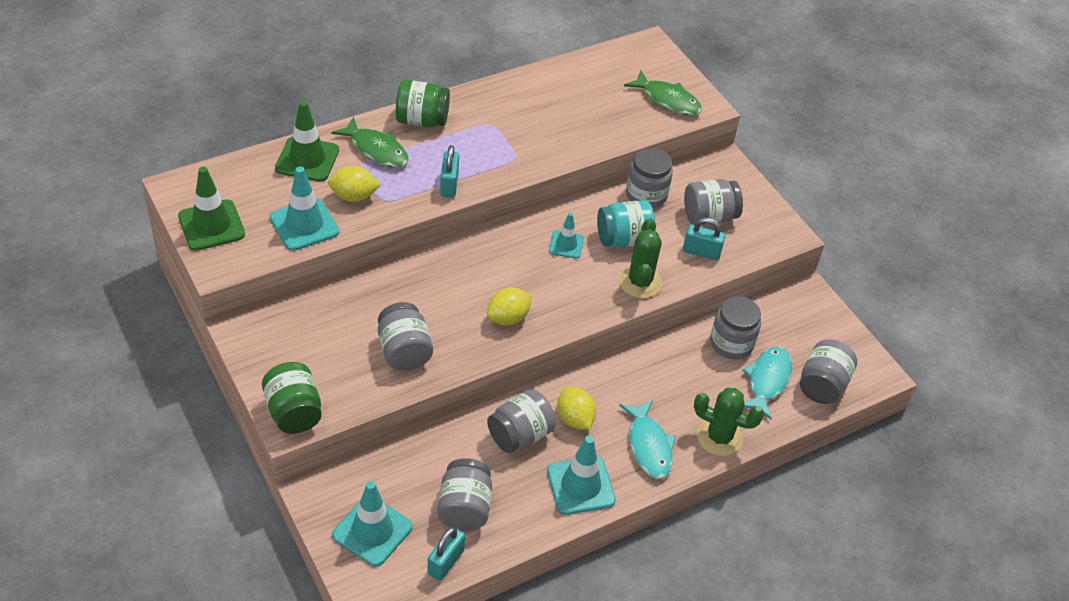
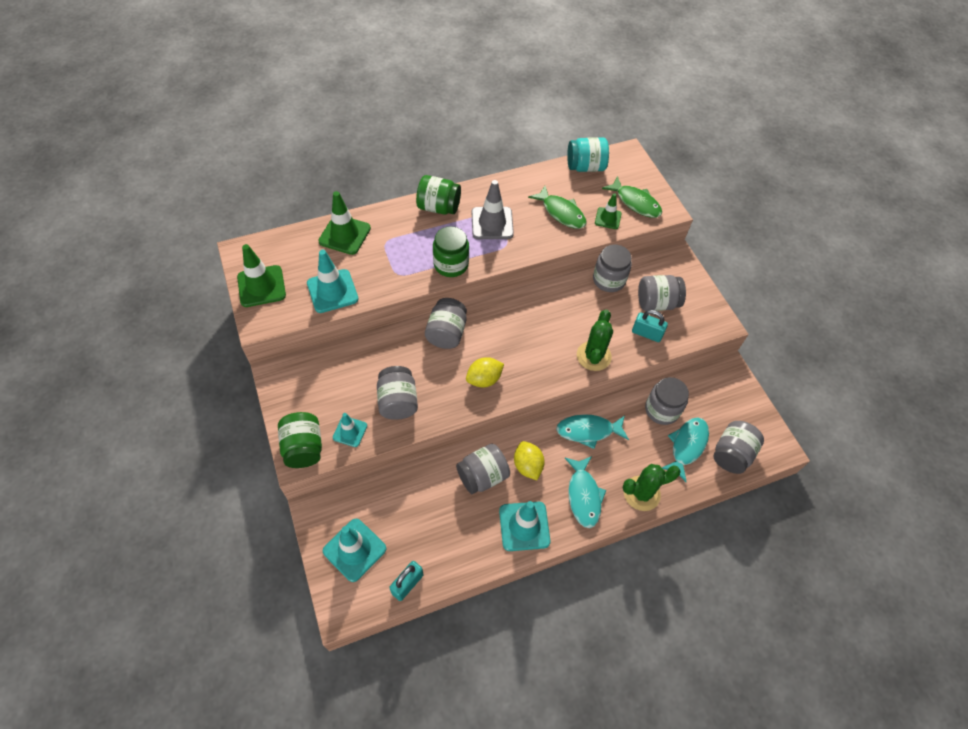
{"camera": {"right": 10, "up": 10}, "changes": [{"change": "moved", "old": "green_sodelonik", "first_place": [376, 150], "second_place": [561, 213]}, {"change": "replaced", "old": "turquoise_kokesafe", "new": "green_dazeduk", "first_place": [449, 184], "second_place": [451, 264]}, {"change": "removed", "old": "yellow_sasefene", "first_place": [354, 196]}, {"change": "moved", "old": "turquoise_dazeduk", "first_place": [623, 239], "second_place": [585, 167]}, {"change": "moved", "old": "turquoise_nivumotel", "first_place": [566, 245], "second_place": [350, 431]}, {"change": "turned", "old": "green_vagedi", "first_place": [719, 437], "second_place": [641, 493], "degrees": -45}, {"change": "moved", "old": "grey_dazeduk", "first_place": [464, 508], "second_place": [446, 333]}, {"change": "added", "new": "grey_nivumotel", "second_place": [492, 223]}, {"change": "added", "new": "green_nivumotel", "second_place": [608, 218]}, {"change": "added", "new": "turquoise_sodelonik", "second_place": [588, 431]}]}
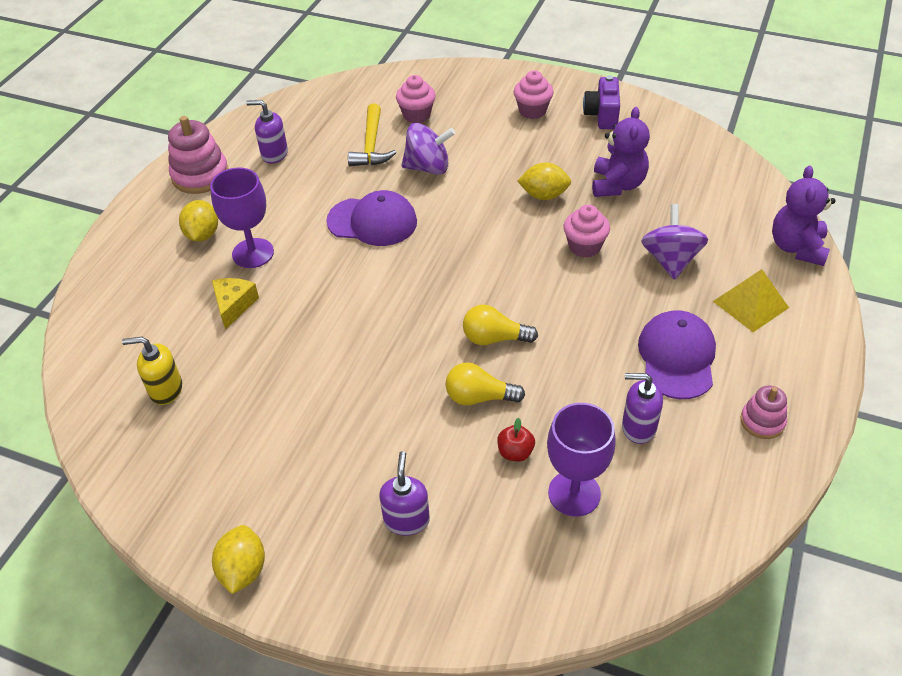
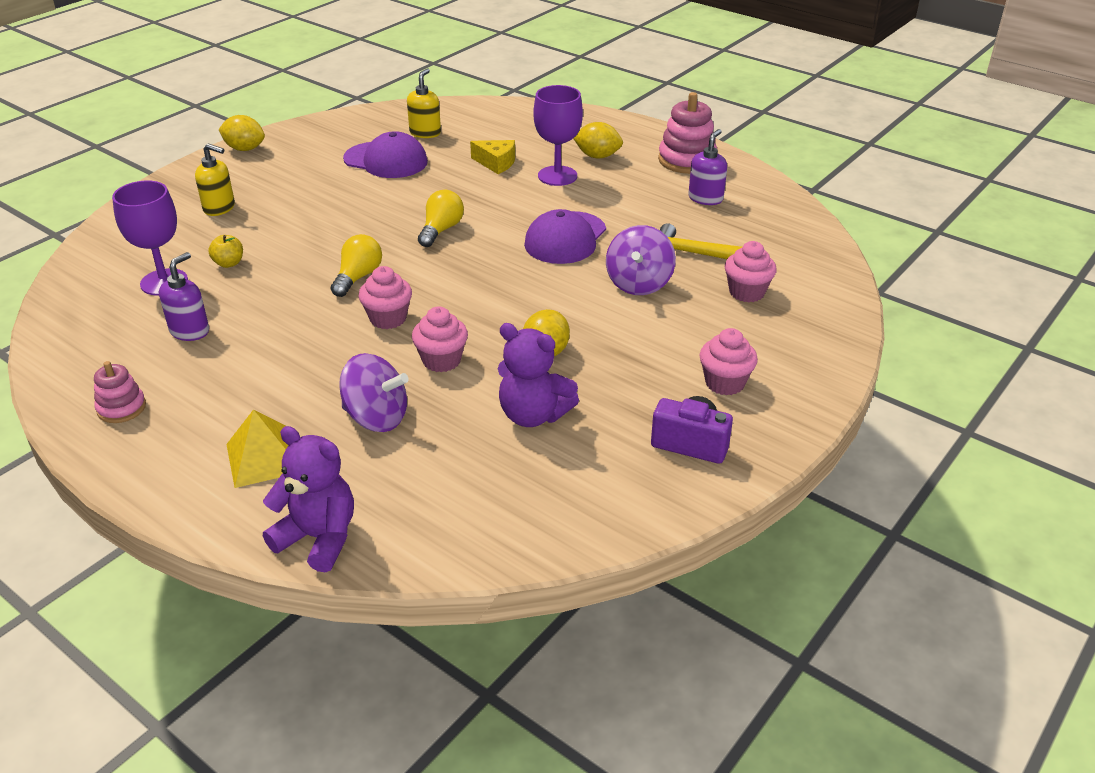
{"camera": {"right": 105, "up": -10}, "changes": [{"change": "moved", "old": "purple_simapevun", "first_place": [677, 357], "second_place": [386, 160]}, {"change": "moved", "old": "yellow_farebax", "first_place": [479, 397], "second_place": [441, 230]}, {"change": "recoloured", "old": "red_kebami", "new": "yellow_kebami", "first_place": [515, 452], "second_place": [229, 263]}, {"change": "recoloured", "old": "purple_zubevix", "new": "yellow_zubevix", "first_place": [406, 520], "second_place": [219, 208]}, {"change": "added", "new": "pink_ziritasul", "second_place": [388, 318]}]}
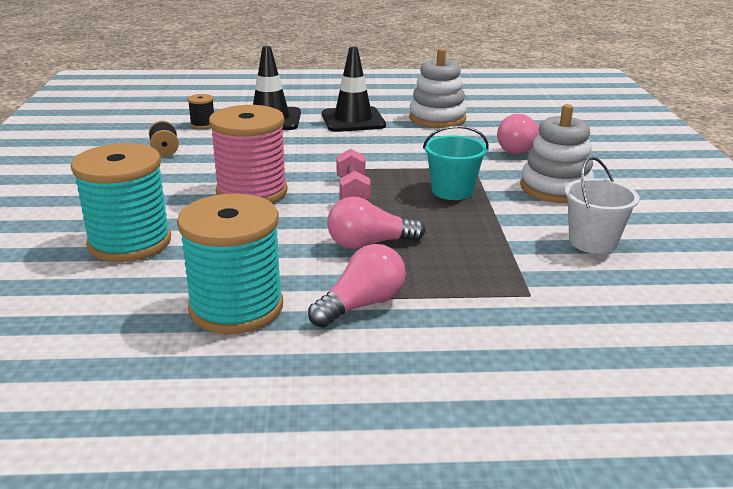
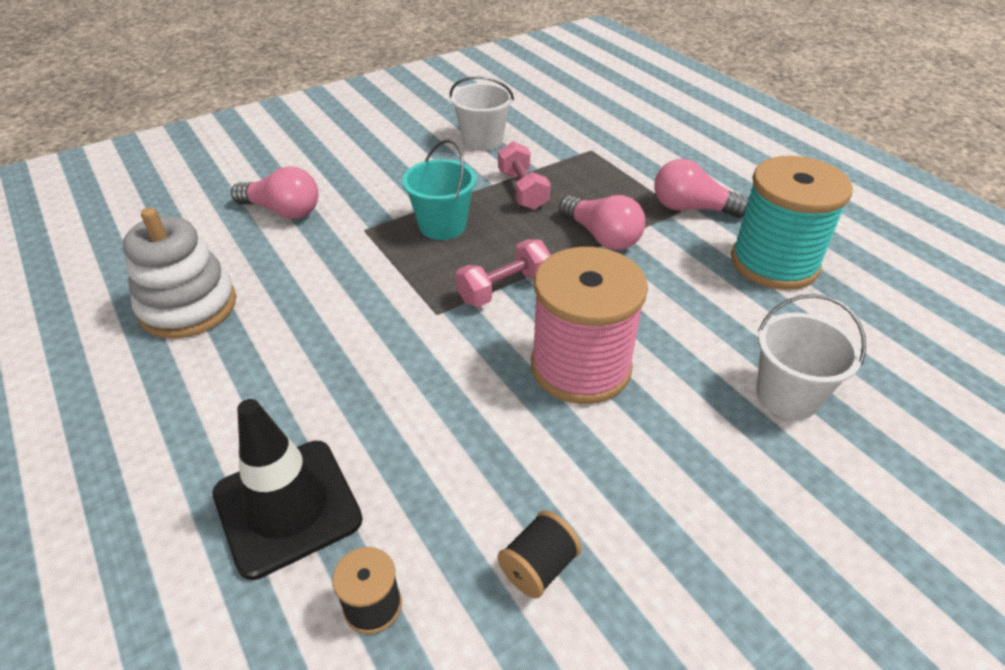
{"camera": {"right": -120, "up": 15}, "changes": [{"change": "removed", "old": "black_nivumotel", "first_place": [353, 120]}, {"change": "removed", "old": "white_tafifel", "first_place": [555, 188]}, {"change": "replaced", "old": "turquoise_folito", "new": "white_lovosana", "first_place": [130, 242], "second_place": [787, 395]}, {"change": "added", "new": "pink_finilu", "second_place": [522, 190]}]}
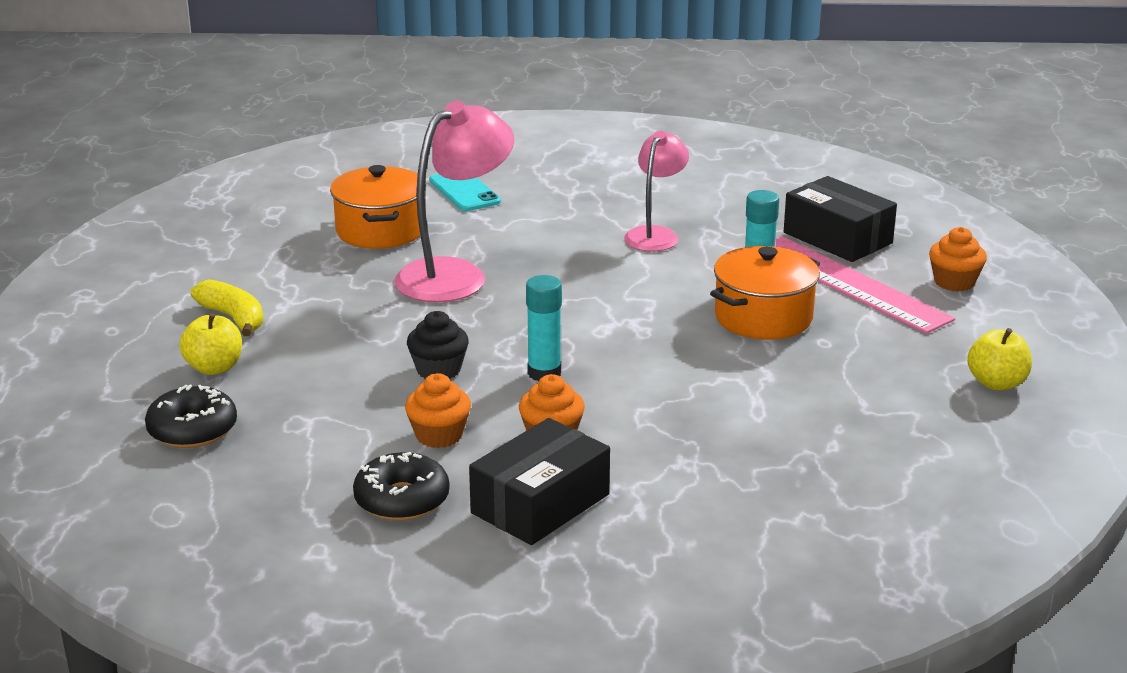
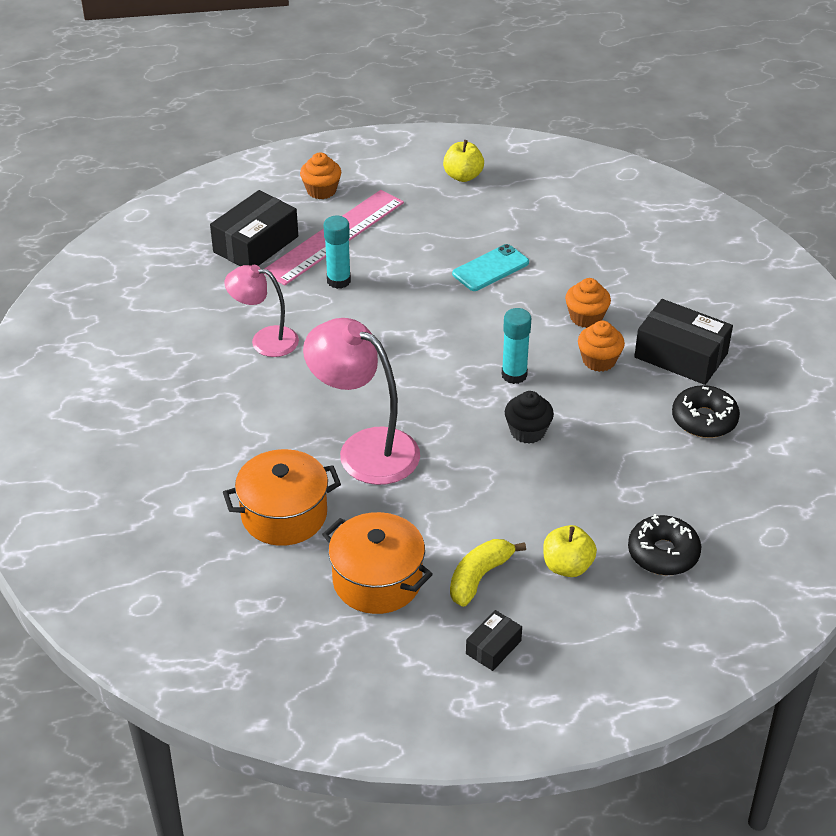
{"camera": {"right": -100, "up": 15}, "changes": [{"change": "moved", "old": "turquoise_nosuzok", "first_place": [464, 191], "second_place": [490, 268]}, {"change": "moved", "old": "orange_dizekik", "first_place": [763, 317], "second_place": [377, 580]}, {"change": "moved", "old": "orange_ziritasul", "first_place": [439, 435], "second_place": [586, 317]}, {"change": "added", "new": "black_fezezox", "second_place": [493, 647]}]}
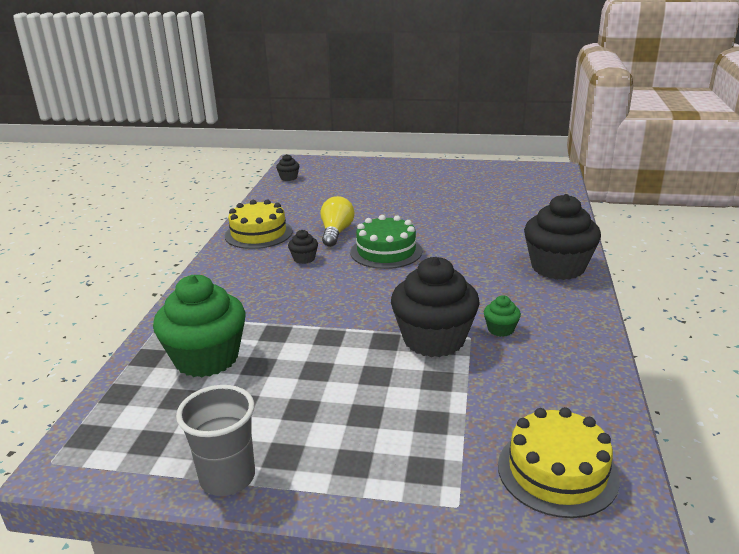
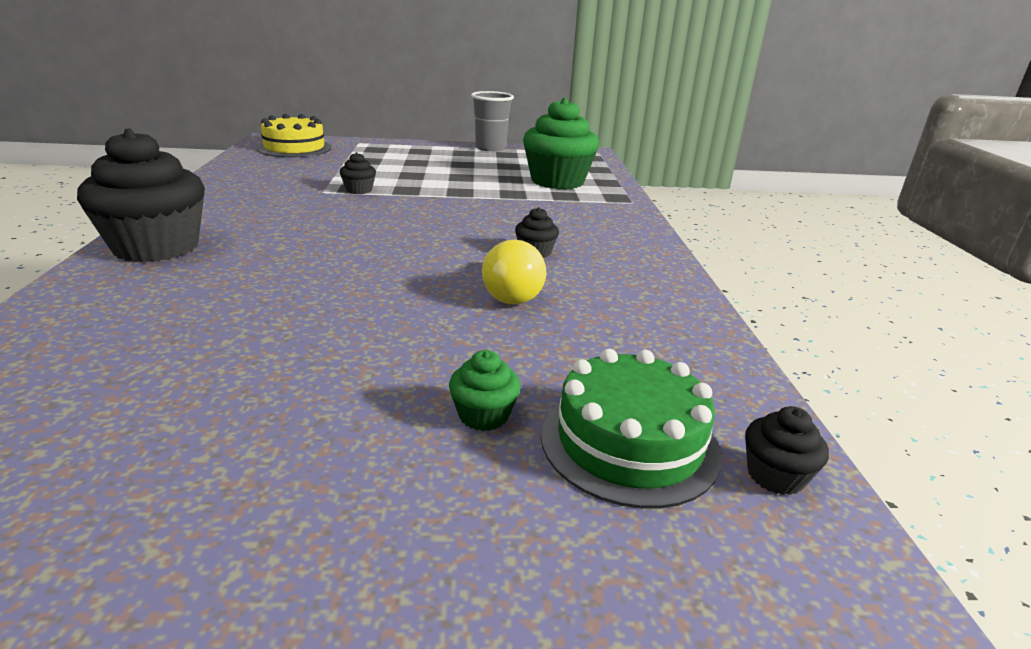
{"camera": {"right": 165, "up": 0}, "changes": [{"change": "removed", "old": "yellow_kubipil", "first_place": [258, 233]}, {"change": "moved", "old": "green_kubipil", "first_place": [386, 251], "second_place": [629, 442]}, {"change": "resized", "old": "black_ziritasul", "first_place": [434, 339], "second_place": [359, 190], "factor": 0.43}, {"change": "moved", "old": "green_ziritasul", "first_place": [500, 329], "second_place": [483, 415]}]}
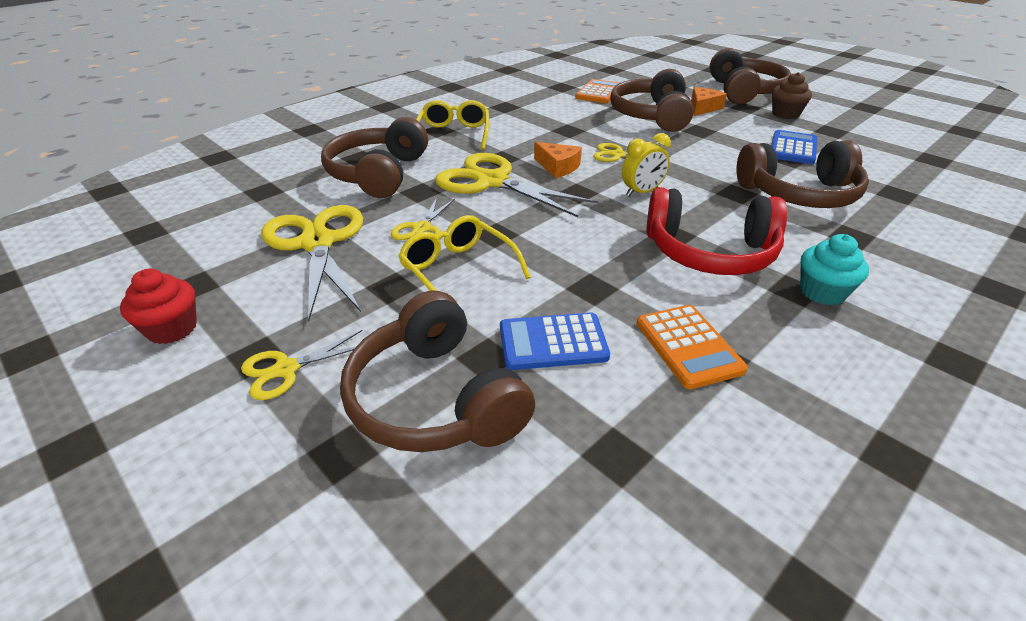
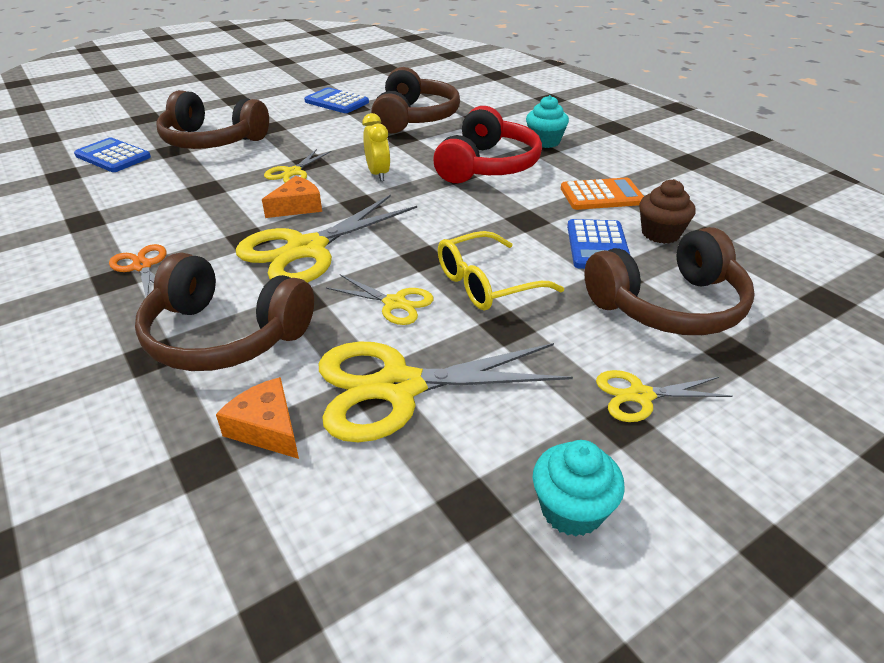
{"camera": {"right": -80, "up": 0}, "changes": [{"change": "removed", "old": "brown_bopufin", "first_place": [744, 91]}, {"change": "moved", "old": "brown_ziritasul", "first_place": [785, 114], "second_place": [660, 233]}, {"change": "recoloured", "old": "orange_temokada", "new": "blue_temokada", "first_place": [598, 92], "second_place": [113, 156]}, {"change": "moved", "old": "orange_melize", "first_place": [703, 108], "second_place": [267, 428]}, {"change": "replaced", "old": "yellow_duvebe", "new": "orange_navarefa", "first_place": [454, 134], "second_place": [142, 266]}, {"change": "recoloured", "old": "red_ziritasul", "new": "turquoise_ziritasul", "first_place": [172, 329], "second_place": [571, 510]}, {"change": "turned", "old": "yellow_navarefa", "first_place": [286, 369], "second_place": [640, 396], "degrees": 105}]}
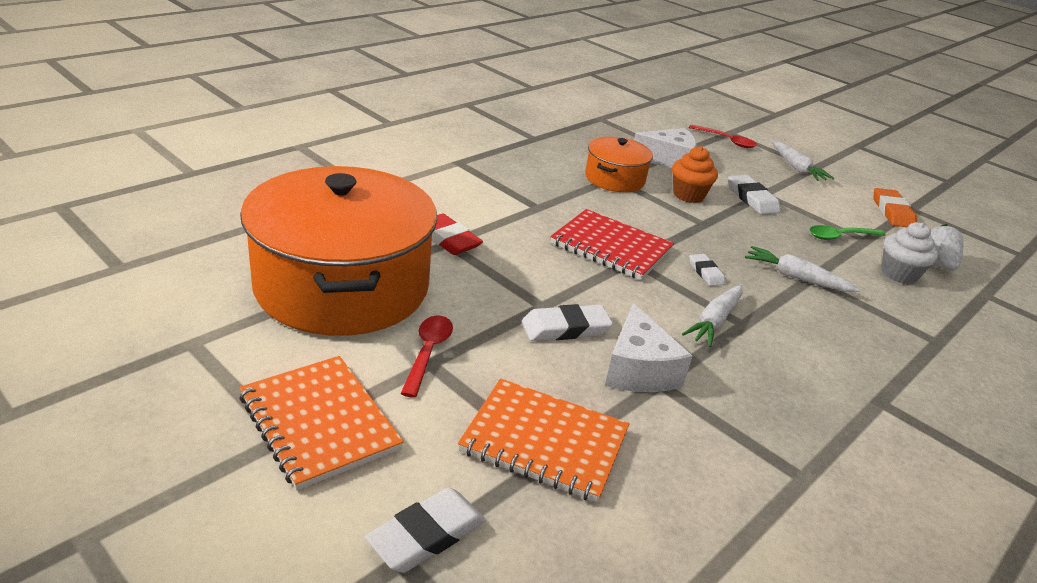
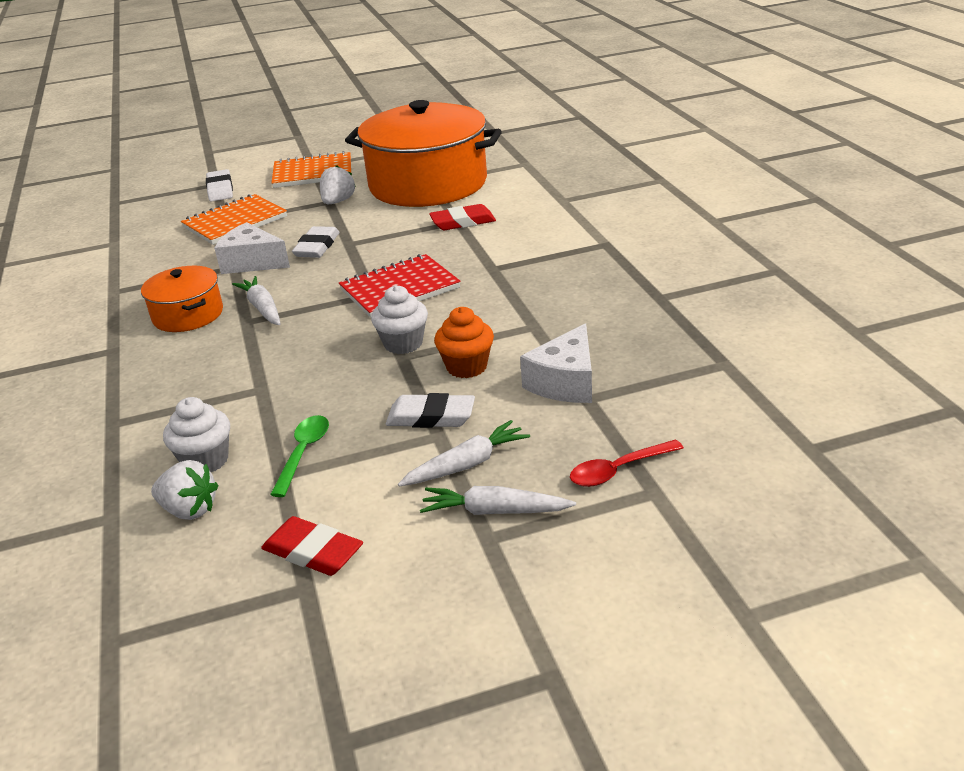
{"camera": {"right": 125, "up": 0}, "changes": [{"change": "moved", "old": "orange_dizekik", "first_place": [614, 179], "second_place": [188, 315]}, {"change": "recoloured", "old": "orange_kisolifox", "new": "red_kisolifox", "first_place": [892, 212], "second_place": [313, 551]}, {"change": "moved", "old": "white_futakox", "first_place": [796, 277], "second_place": [466, 465]}, {"change": "removed", "old": "white_kisolifox", "first_place": [706, 273]}, {"change": "replaced", "old": "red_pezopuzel", "new": "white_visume", "first_place": [428, 353], "second_place": [338, 202]}, {"change": "added", "new": "white_ziritasul", "second_place": [403, 344]}]}
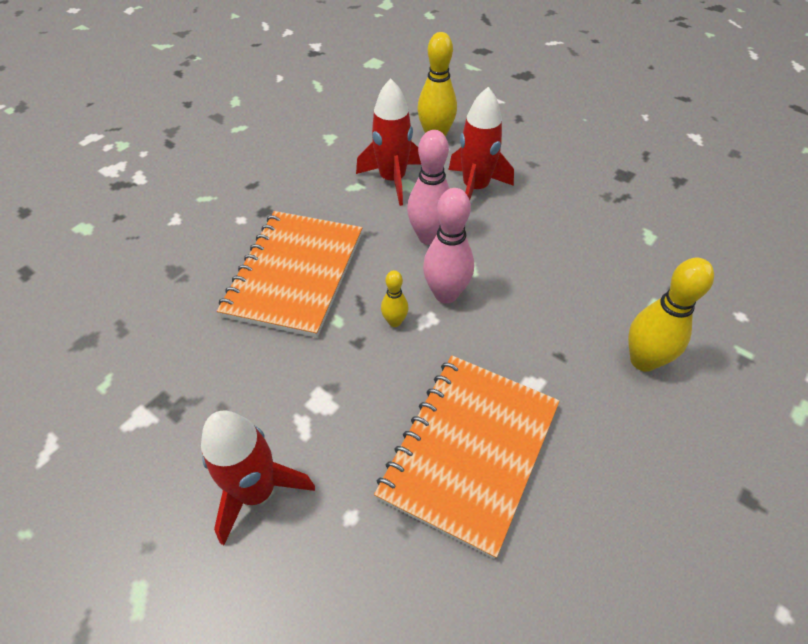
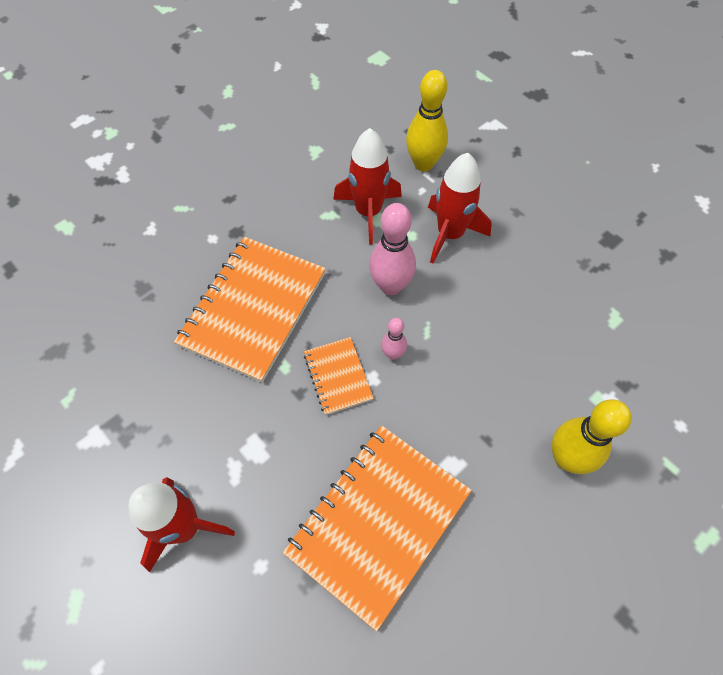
{"camera": {"right": 10, "up": 10}, "changes": [{"change": "resized", "old": "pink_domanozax", "first_place": [446, 294], "second_place": [393, 354], "factor": 0.54}, {"change": "replaced", "old": "yellow_domanozax", "new": "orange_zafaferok", "first_place": [394, 322], "second_place": [338, 376]}]}
